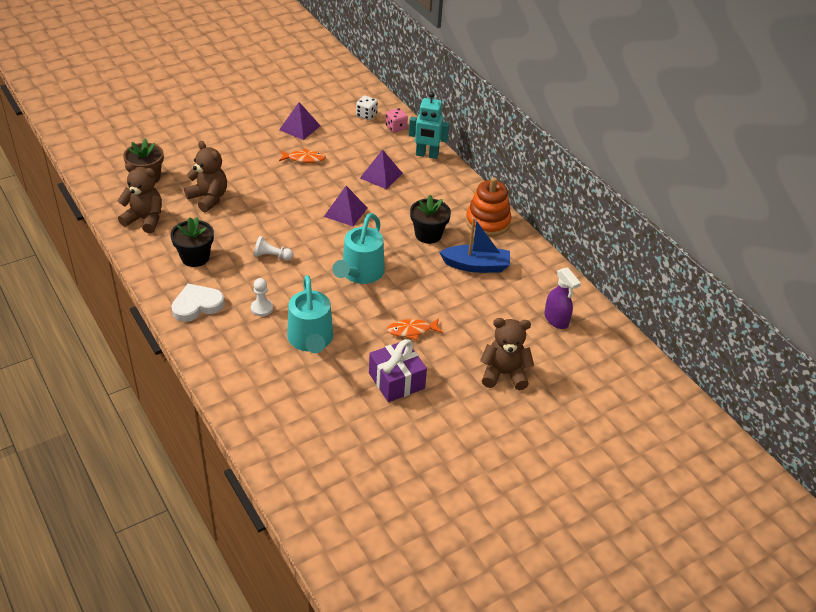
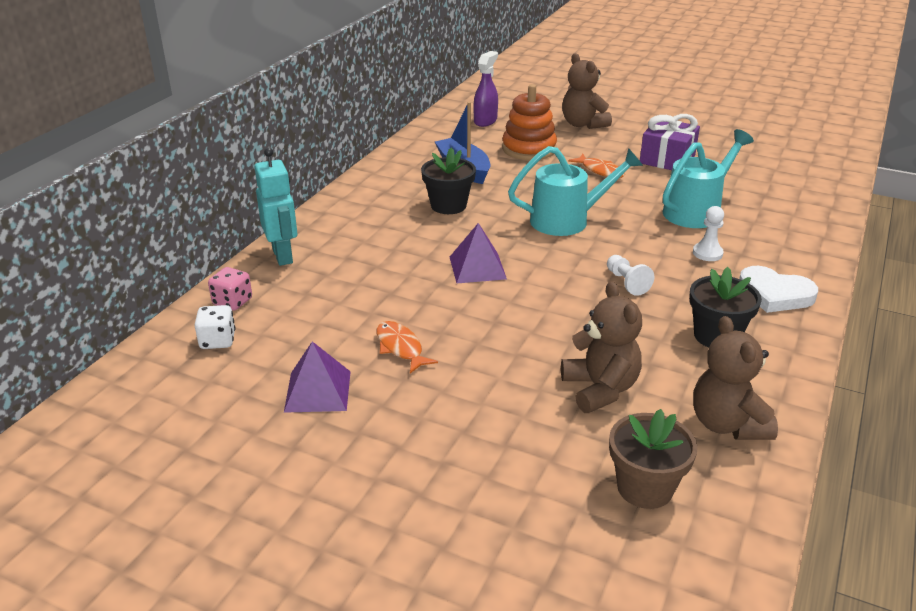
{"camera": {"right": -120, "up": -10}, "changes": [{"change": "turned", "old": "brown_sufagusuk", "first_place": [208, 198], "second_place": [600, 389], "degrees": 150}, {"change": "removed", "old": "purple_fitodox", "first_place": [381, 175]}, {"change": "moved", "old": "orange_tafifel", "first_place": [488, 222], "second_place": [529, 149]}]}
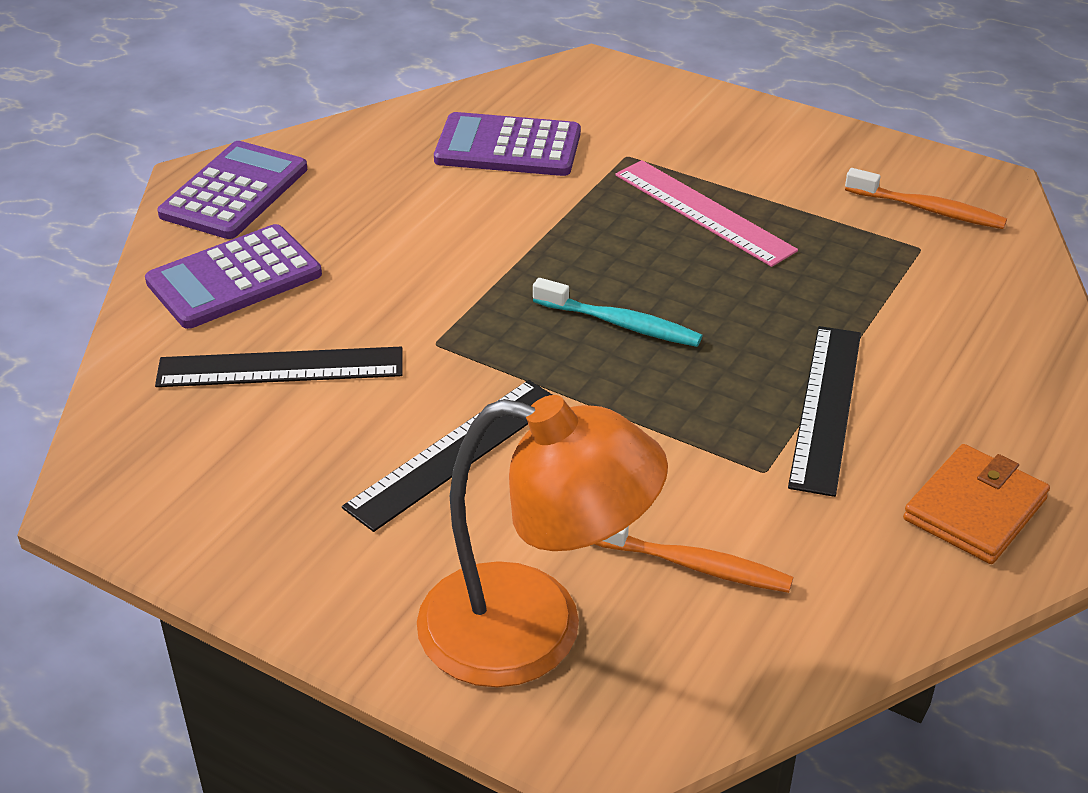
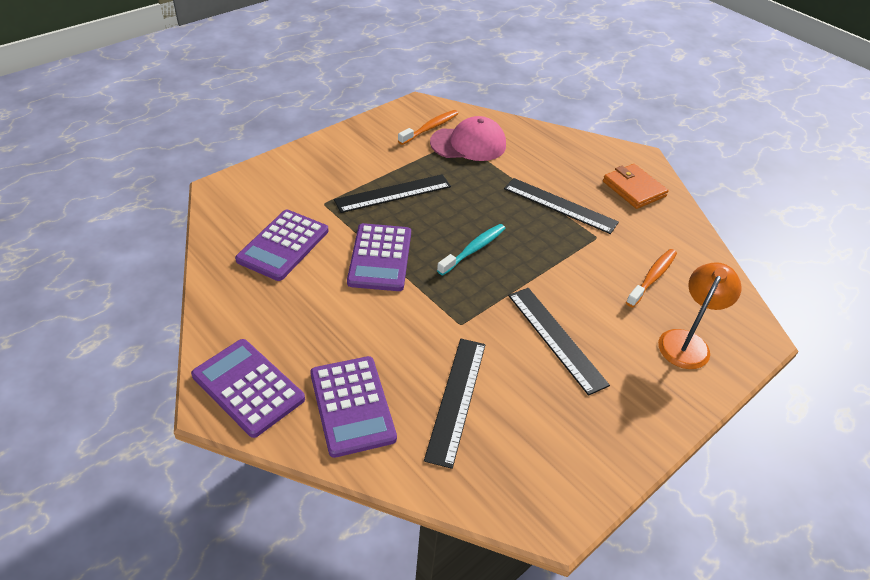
{"camera": {"right": -75, "up": 5}, "changes": [{"change": "recoloured", "old": "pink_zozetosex", "new": "black_zozetosex", "first_place": [703, 212], "second_place": [393, 193]}, {"change": "resized", "old": "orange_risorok", "first_place": [534, 632], "second_place": [687, 341], "factor": 0.65}, {"change": "added", "new": "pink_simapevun", "second_place": [468, 144]}, {"change": "added", "new": "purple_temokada", "second_place": [380, 258]}]}
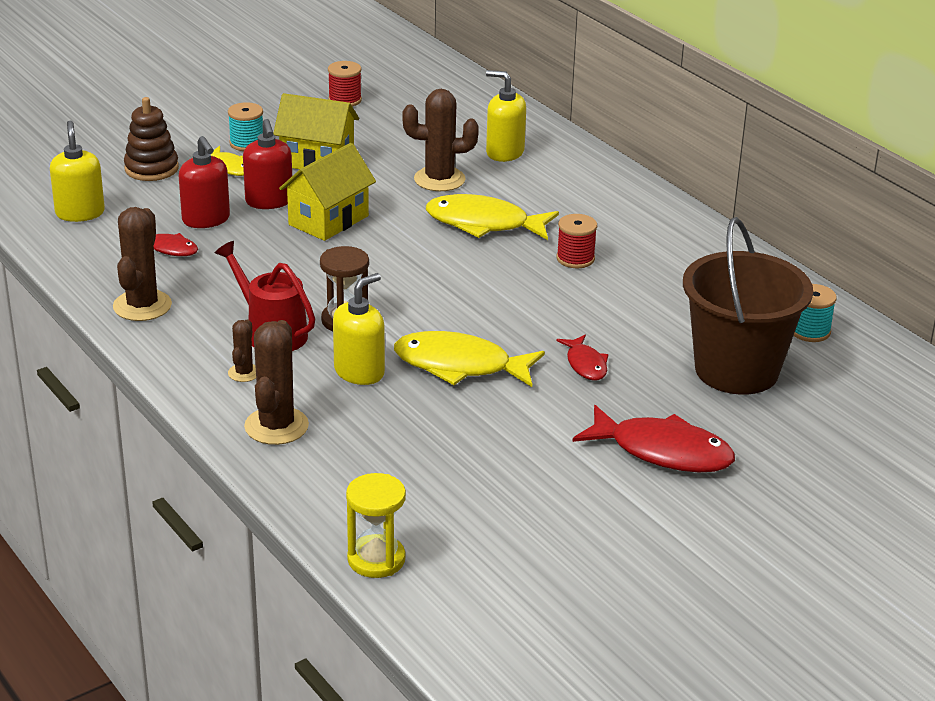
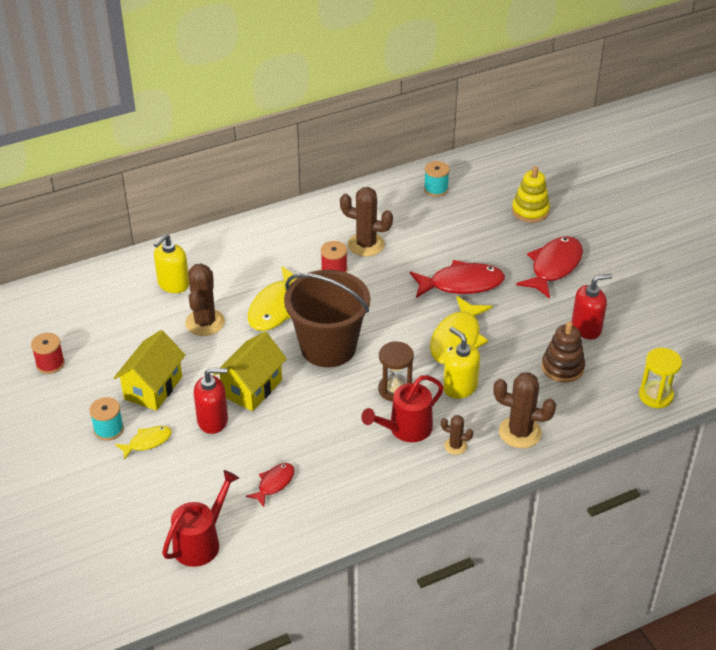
{"camera": {"right": -80, "up": 10}, "changes": [{"change": "moved", "old": "brown_tafifel", "first_place": [151, 168], "second_place": [562, 367]}, {"change": "replaced", "old": "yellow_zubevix", "new": "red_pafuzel", "first_place": [80, 213], "second_place": [201, 542]}, {"change": "moved", "old": "red_zubevix", "first_place": [206, 219], "second_place": [586, 328]}, {"change": "turned", "old": "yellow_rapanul", "first_place": [328, 220], "second_place": [252, 388], "degrees": 75}, {"change": "moved", "old": "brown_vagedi", "first_place": [142, 306], "second_place": [366, 245]}, {"change": "moved", "old": "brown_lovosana", "first_place": [736, 370], "second_place": [328, 347]}, {"change": "resized", "old": "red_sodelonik", "first_place": [585, 364], "second_place": [461, 284], "factor": 1.87}, {"change": "added", "new": "yellow_tafifel", "second_place": [530, 211]}]}
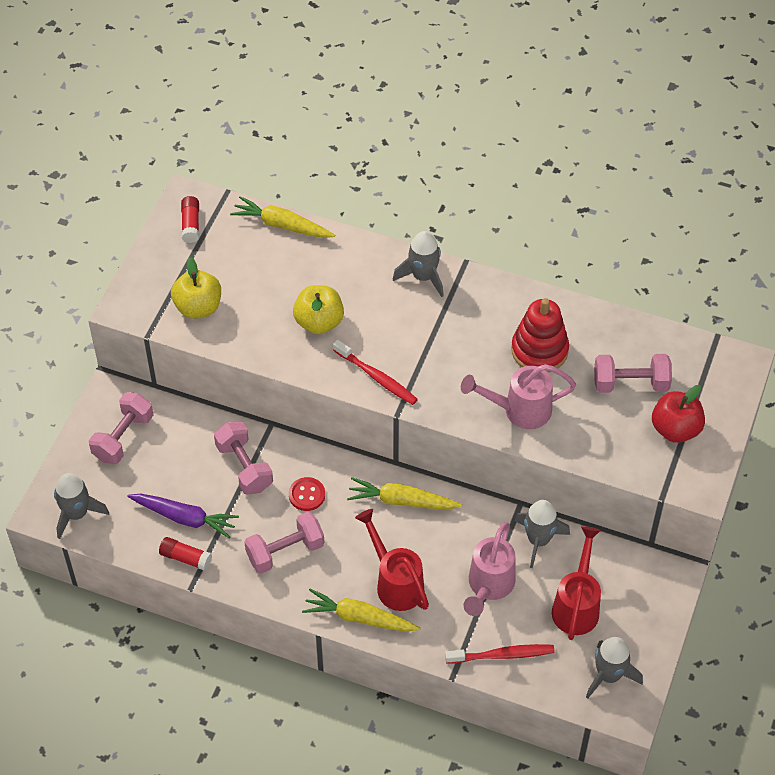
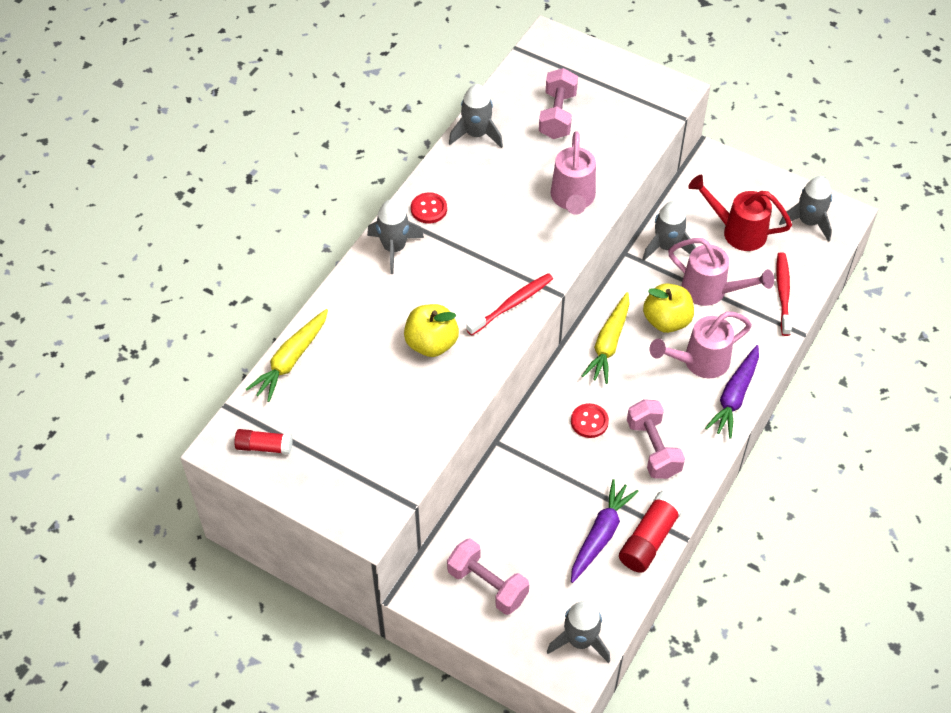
{"camera": {"right": -80, "up": 0}, "changes": [{"change": "moved", "old": "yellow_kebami", "first_place": [198, 307], "second_place": [666, 320]}, {"change": "removed", "old": "red_tafifel", "first_place": [539, 350]}, {"change": "removed", "old": "red_kebami", "first_place": [675, 429]}, {"change": "removed", "old": "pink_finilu", "first_place": [244, 467]}, {"change": "recoloured", "old": "red_pafuzel", "new": "pink_pafuzel", "first_place": [395, 582], "second_place": [698, 362]}, {"change": "resized", "old": "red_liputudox", "first_place": [185, 558], "second_place": [649, 539], "factor": 1.55}, {"change": "recoloured", "old": "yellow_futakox", "new": "purple_futakox", "first_place": [359, 618], "second_place": [734, 397]}, {"change": "added", "new": "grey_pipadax", "second_place": [476, 134]}, {"change": "added", "new": "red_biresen", "second_place": [429, 209]}]}
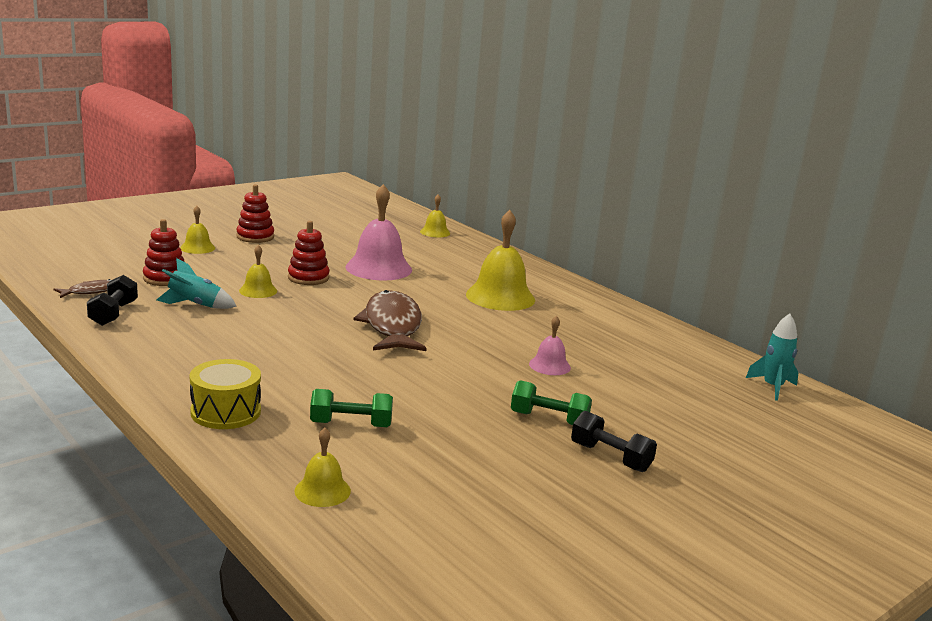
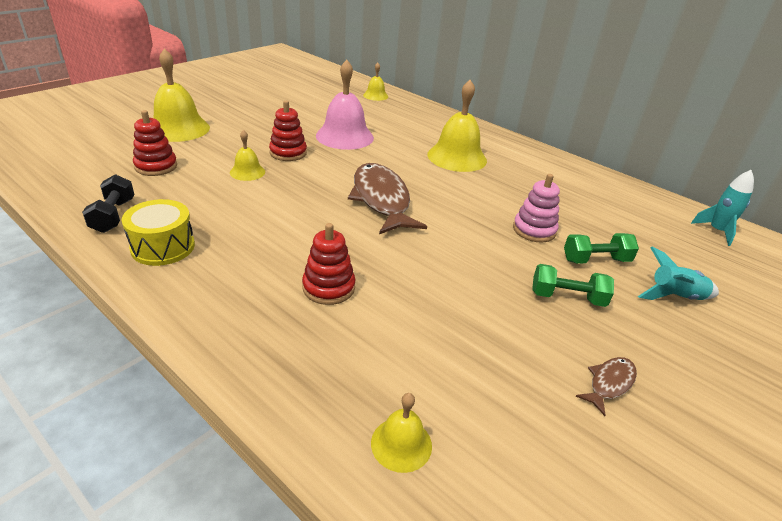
{"camera": {"right": -10, "up": 15}, "changes": [{"change": "moved", "old": "red_tafifel", "first_place": [255, 237], "second_place": [328, 287]}, {"change": "resized", "old": "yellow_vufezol", "first_place": [197, 248], "second_place": [178, 128], "factor": 1.94}, {"change": "moved", "old": "turquoise_pipadax", "first_place": [195, 305], "second_place": [674, 296]}, {"change": "moved", "old": "brown_sodelonik", "first_place": [91, 291], "second_place": [609, 383]}, {"change": "replaced", "old": "pink_vufezol", "new": "pink_tafifel", "first_place": [549, 365], "second_place": [534, 230]}, {"change": "moved", "old": "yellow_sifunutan", "first_place": [226, 412], "second_place": [163, 247]}, {"change": "moved", "old": "green_finilu", "first_place": [351, 424], "second_place": [595, 260]}, {"change": "removed", "old": "black_finilu", "first_place": [610, 457]}]}
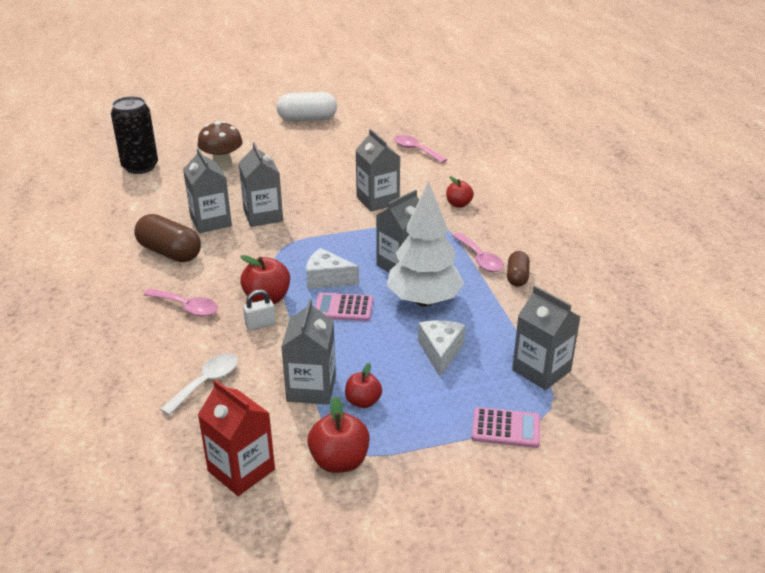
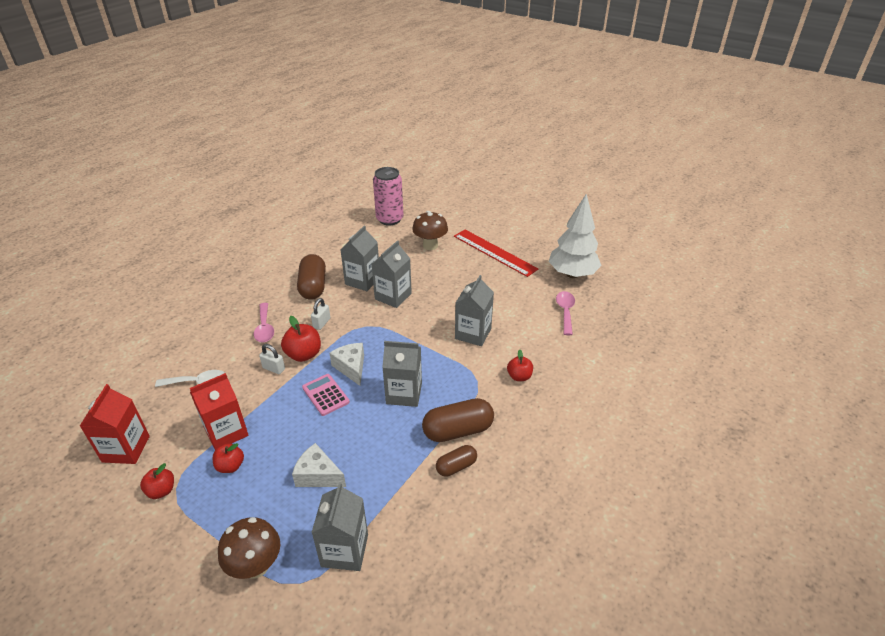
{"camera": {"right": 50, "up": 5}, "changes": [{"change": "removed", "old": "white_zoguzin", "first_place": [307, 119]}, {"change": "recoloured", "old": "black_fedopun", "new": "pink_fedopun", "first_place": [140, 167], "second_place": [389, 219]}, {"change": "moved", "old": "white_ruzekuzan", "first_place": [424, 301], "second_place": [572, 274]}, {"change": "replaced", "old": "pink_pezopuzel", "new": "brown_zoguzin", "first_place": [480, 259], "second_place": [458, 430]}, {"change": "recoloured", "old": "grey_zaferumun", "new": "red_zaferumun", "first_place": [311, 388], "second_place": [226, 432]}, {"change": "turned", "old": "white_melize", "first_place": [440, 352], "second_place": [318, 475], "degrees": -120}, {"change": "resized", "old": "red_kebami", "first_place": [339, 461], "second_place": [161, 491], "factor": 0.65}, {"change": "replaced", "old": "pink_temokada", "new": "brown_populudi", "first_place": [506, 428], "second_place": [256, 566]}, {"change": "added", "new": "red_zozetosex", "second_place": [494, 252]}, {"change": "added", "new": "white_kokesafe", "second_place": [321, 323]}]}
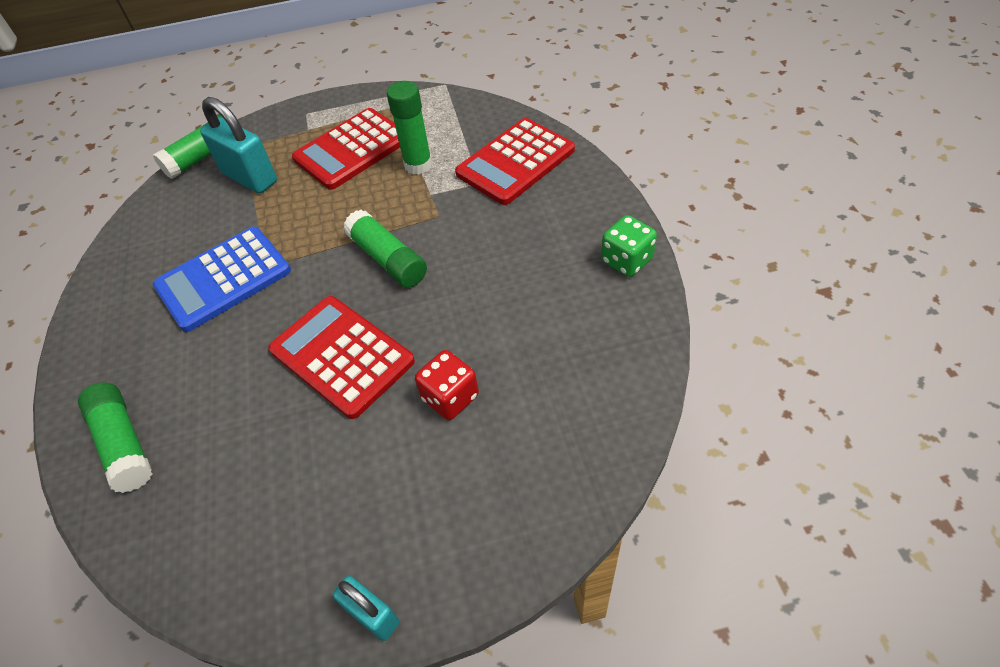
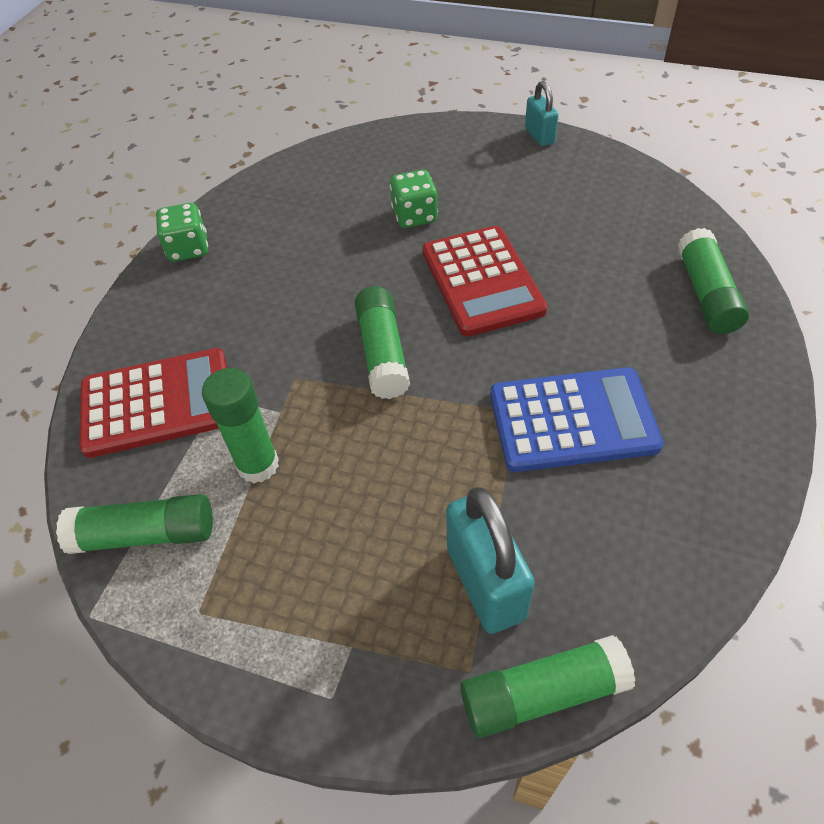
{"camera": {"right": -150, "up": 0}, "changes": [{"change": "removed", "old": "red_temokada", "first_place": [352, 149]}, {"change": "recoloured", "old": "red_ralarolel", "new": "green_ralarolel", "first_place": [450, 397], "second_place": [414, 216]}, {"change": "added", "new": "green_liputudox", "second_place": [146, 534]}]}
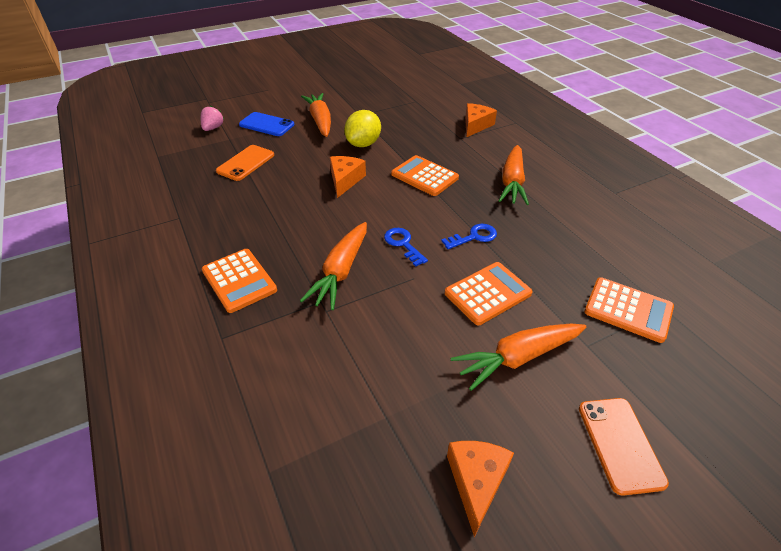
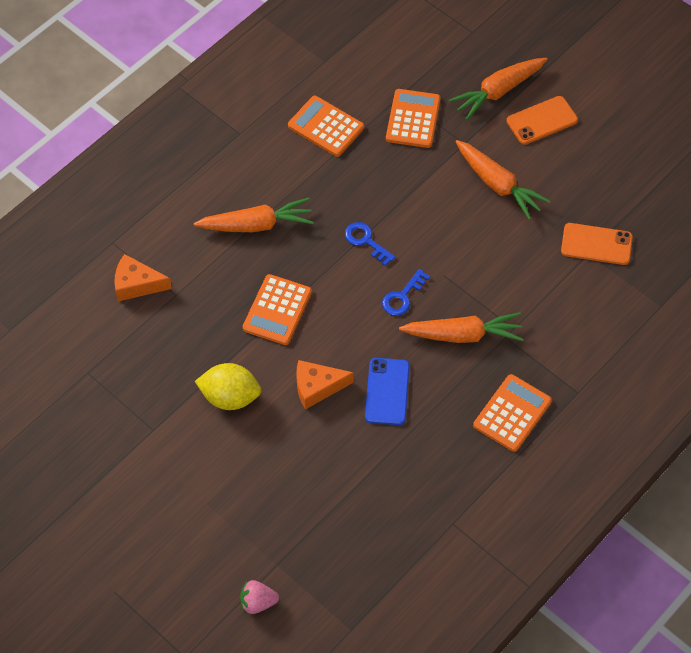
{"camera": {"right": -110, "up": 15}, "changes": [{"change": "moved", "old": "orange_futakox", "first_place": [320, 121], "second_place": [498, 92]}, {"change": "moved", "old": "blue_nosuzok", "first_place": [266, 125], "second_place": [387, 391]}, {"change": "moved", "old": "orange_nosuzok", "first_place": [246, 163], "second_place": [596, 244]}, {"change": "moved", "old": "orange_temokada", "first_place": [488, 293], "second_place": [326, 127]}, {"change": "removed", "old": "orange_melize", "first_place": [476, 482]}]}
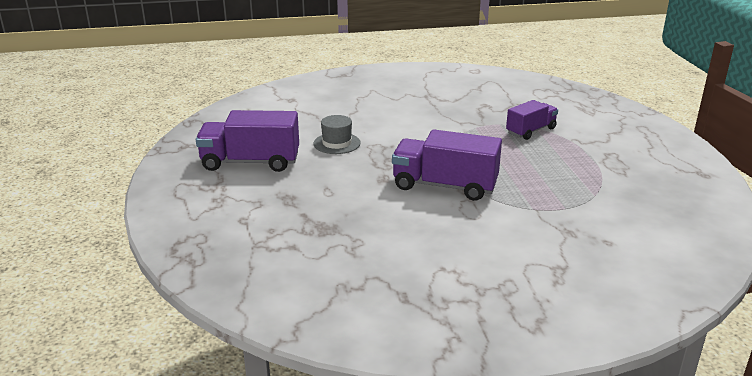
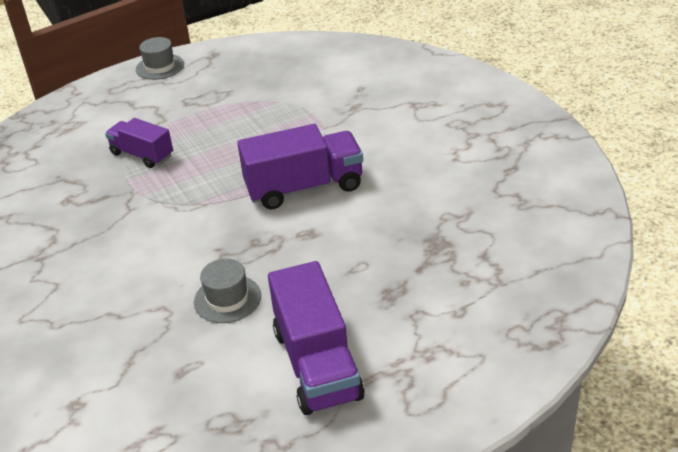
{"camera": {"right": -105, "up": 10}, "changes": [{"change": "turned", "old": "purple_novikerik", "first_place": [444, 186], "second_place": [304, 187], "degrees": -105}, {"change": "added", "new": "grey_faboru", "second_place": [160, 67]}]}
